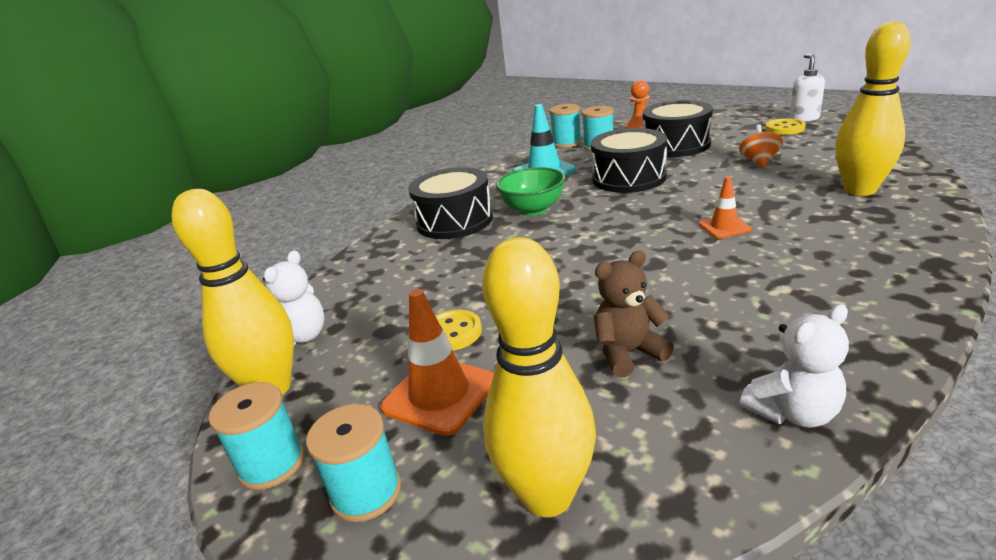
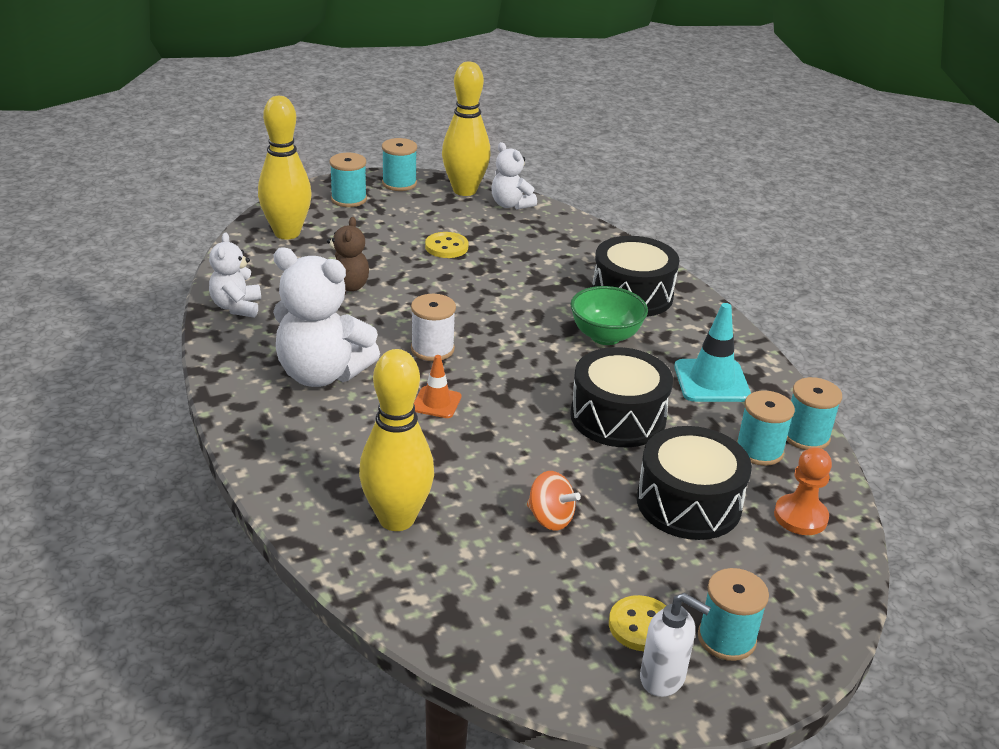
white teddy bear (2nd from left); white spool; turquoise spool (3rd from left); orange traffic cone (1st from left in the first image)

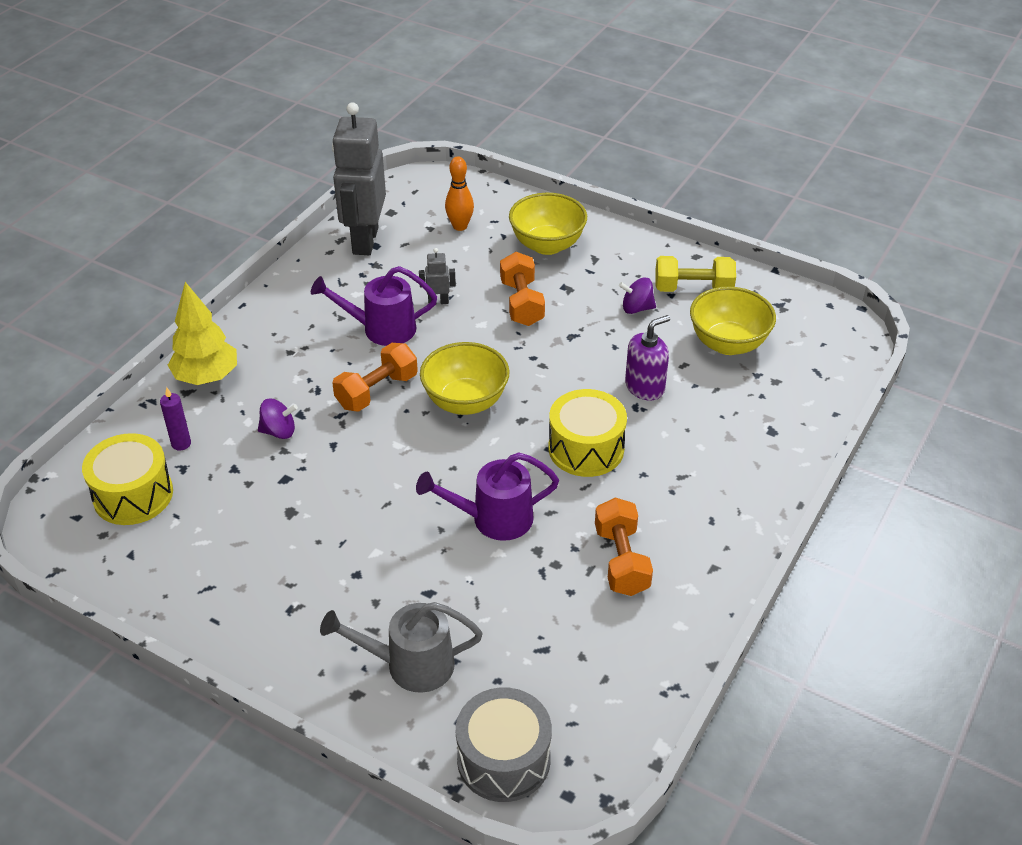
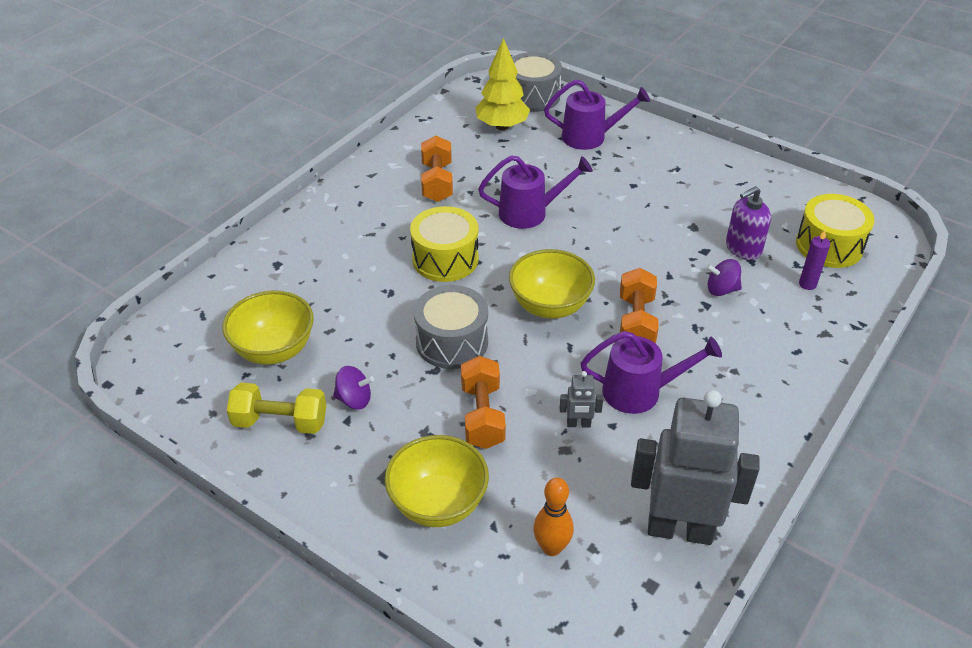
grey drum (1st from left); yellow tree; purple watering can (2nd from left); orange dumbbell (3rd from left); grey robot (2nd from left); purple soap dispenser

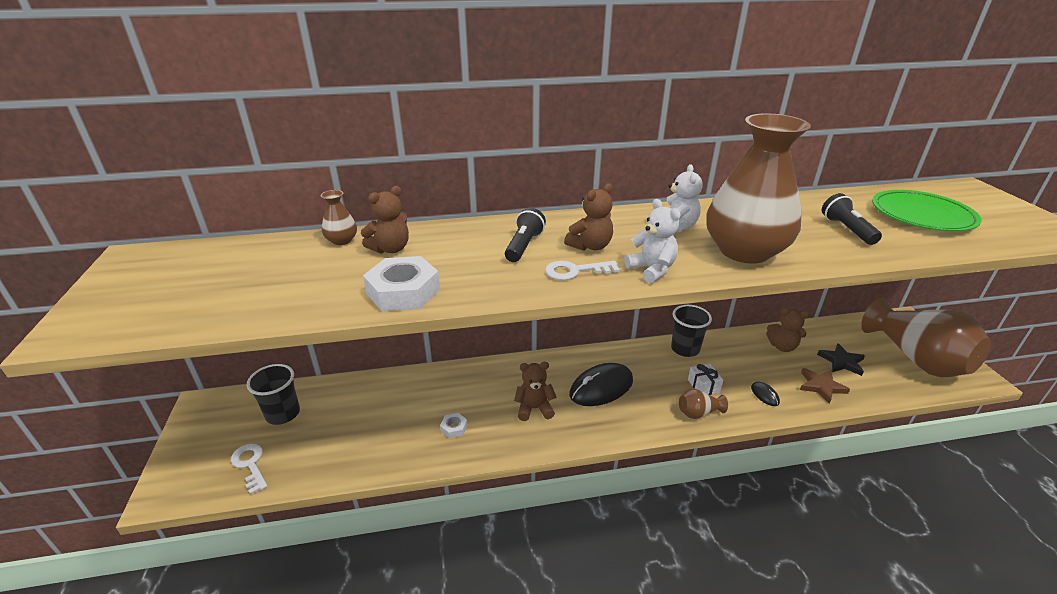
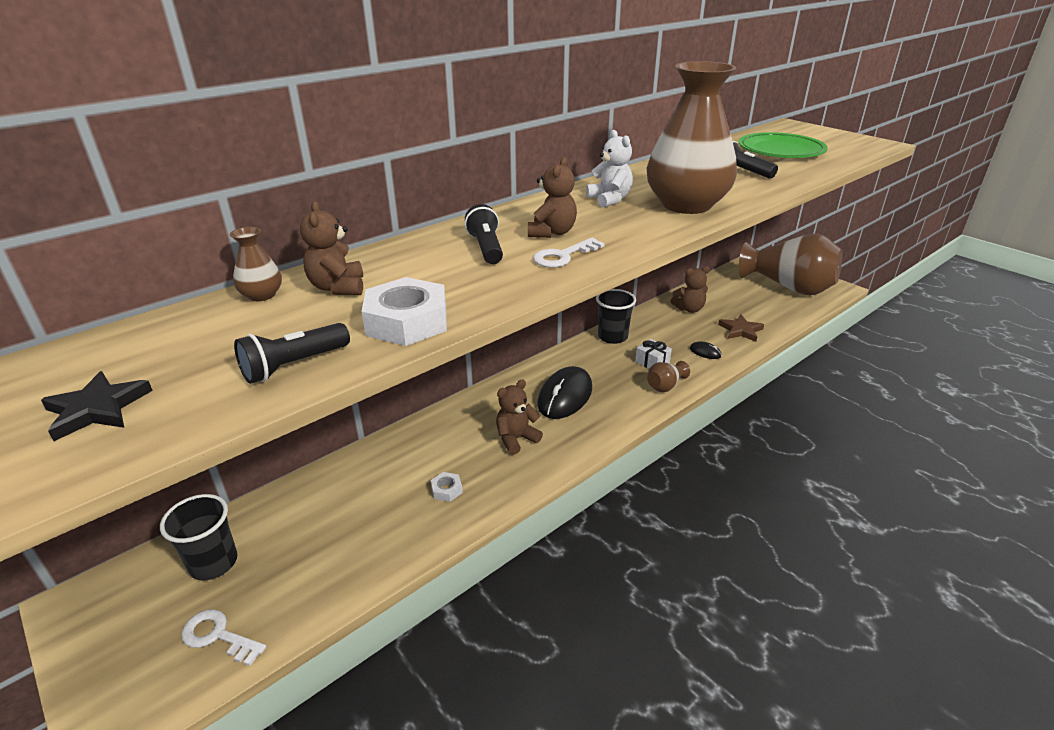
black star; black flashlight (1st from left); brown teddy bear (1st from left); white teddy bear (1st from left in the first image)

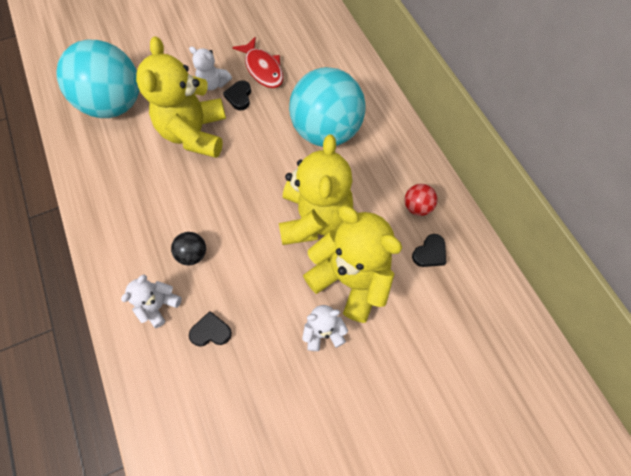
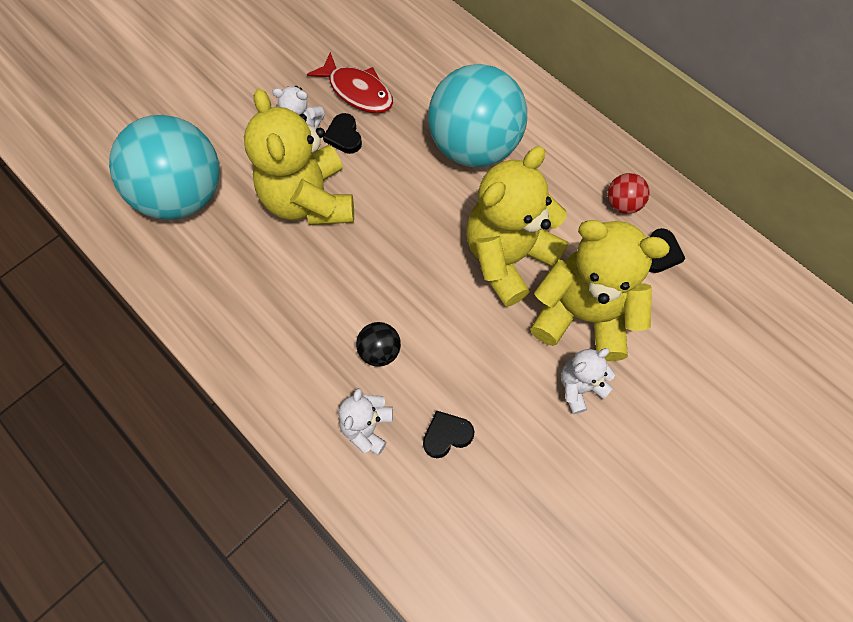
yellow teddy bear (2nd from left)

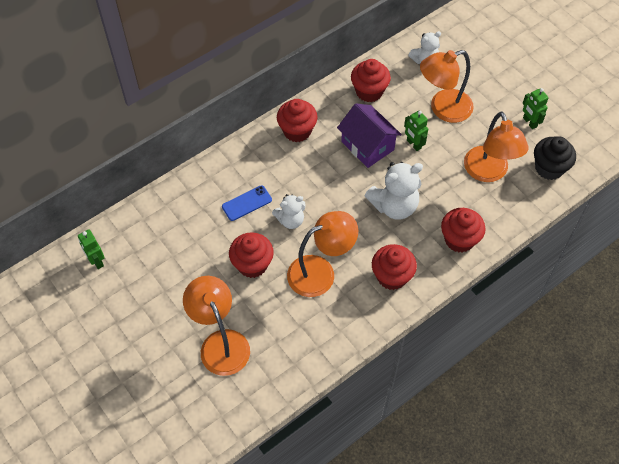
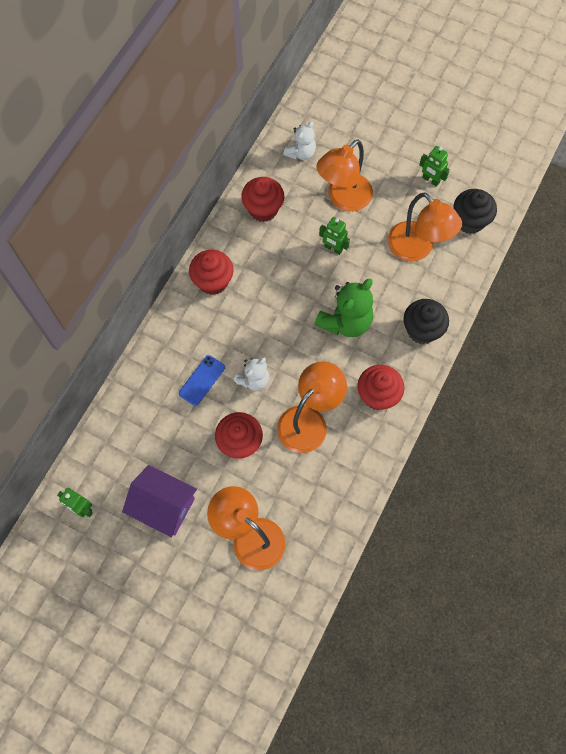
purple house; green teddy bear; black cupcake (1st from left)

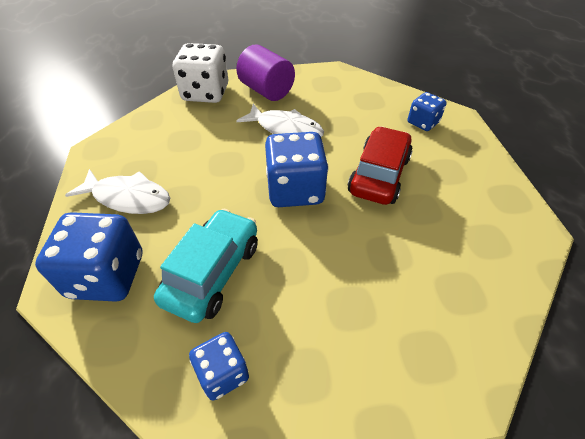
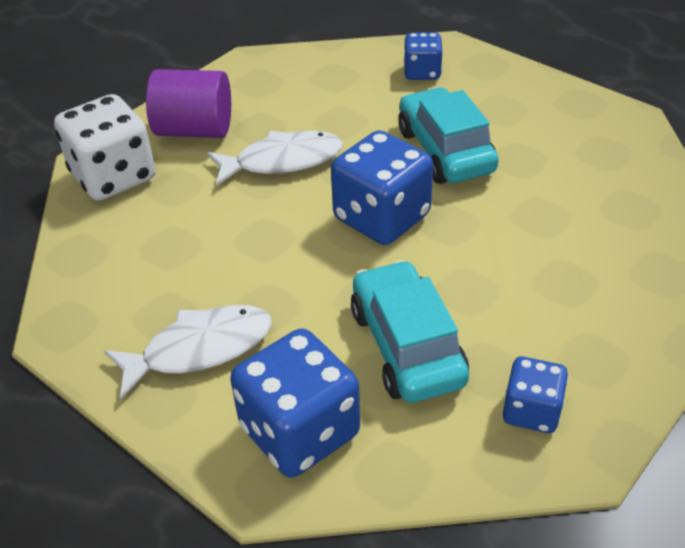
turquoise car (2nd from left)

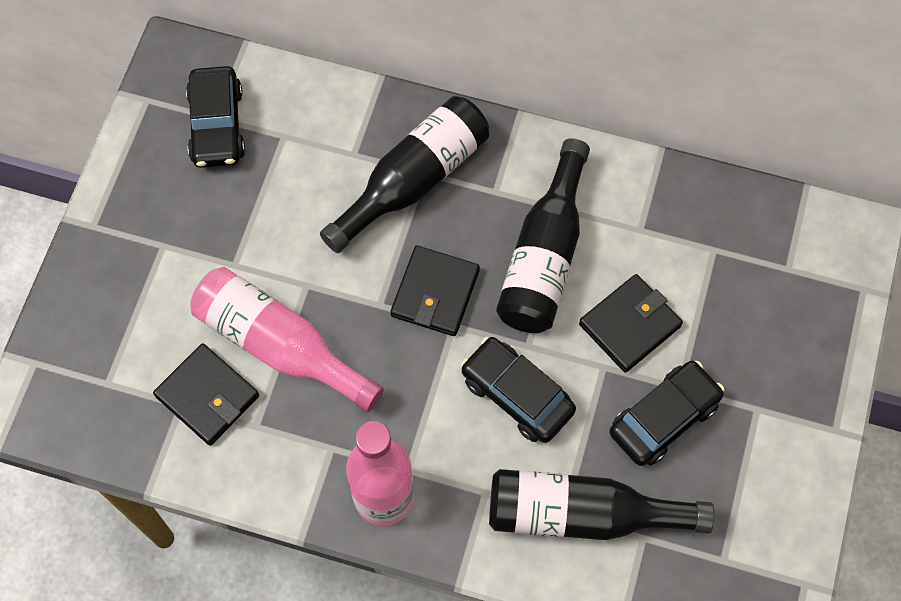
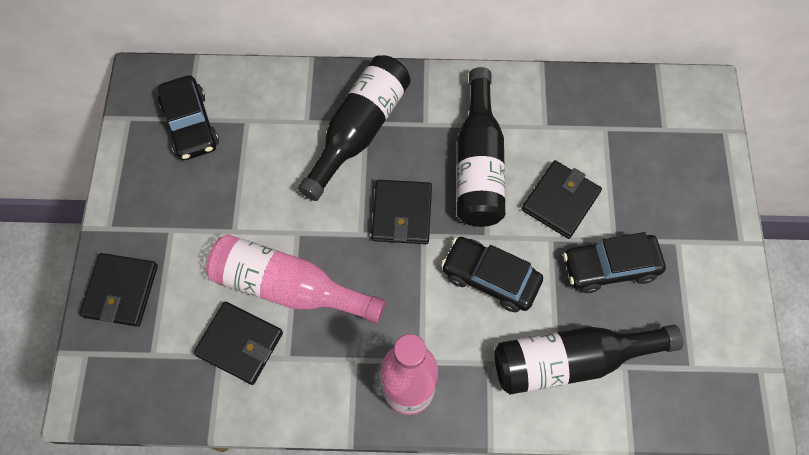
black wallet (1st from left); black car (3rd from left)

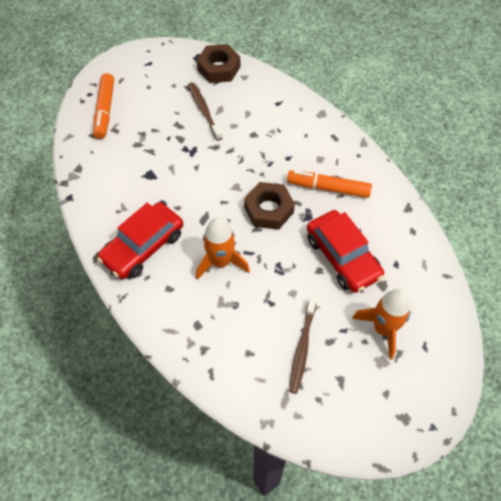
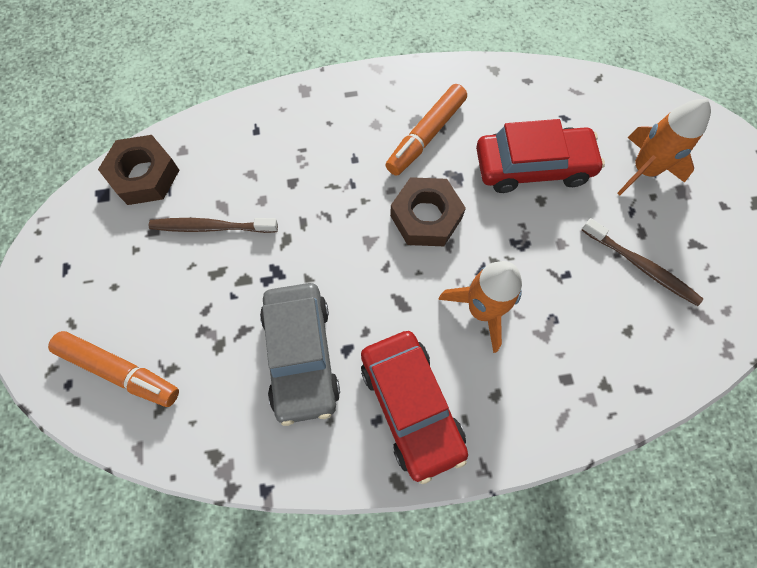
grey car

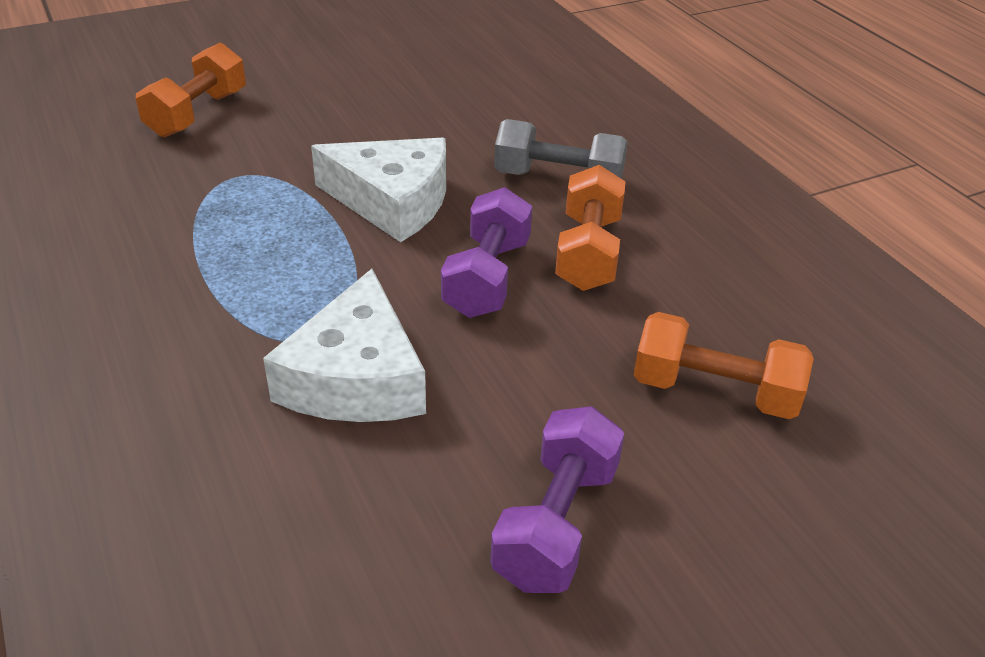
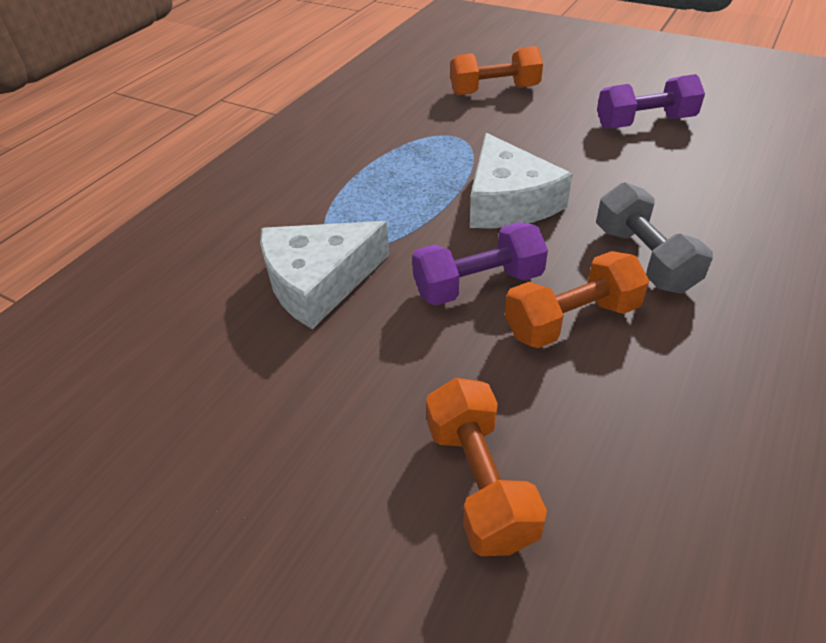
purple dumbbell (2nd from left)

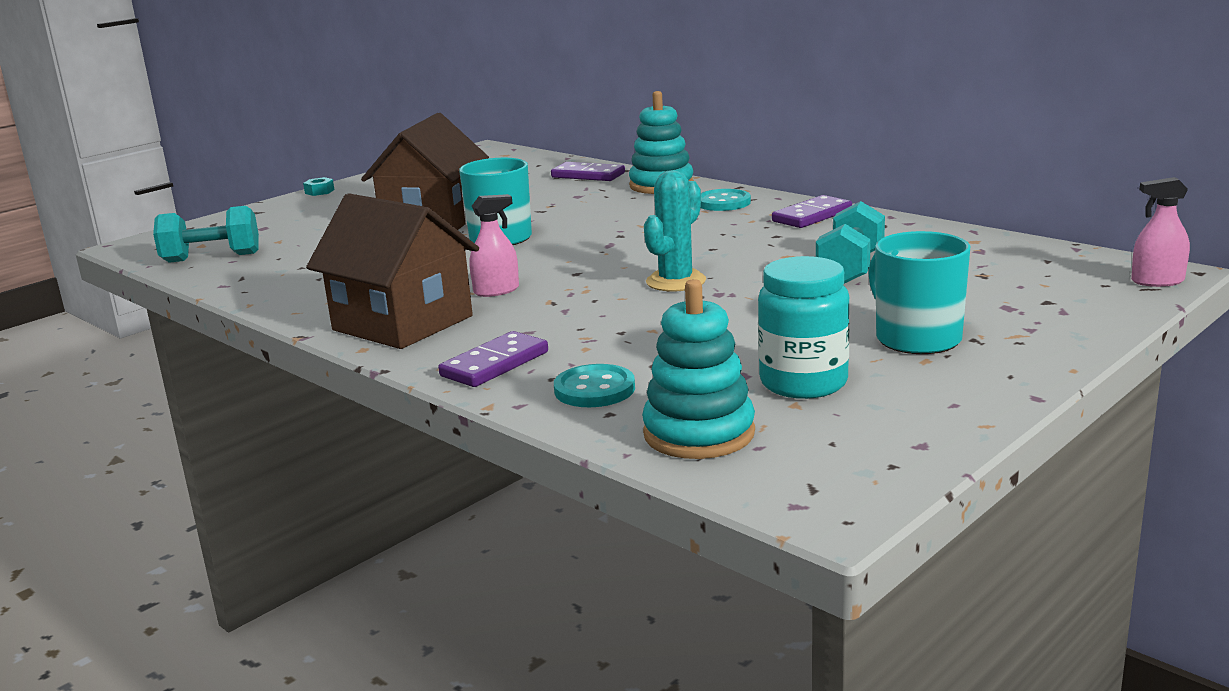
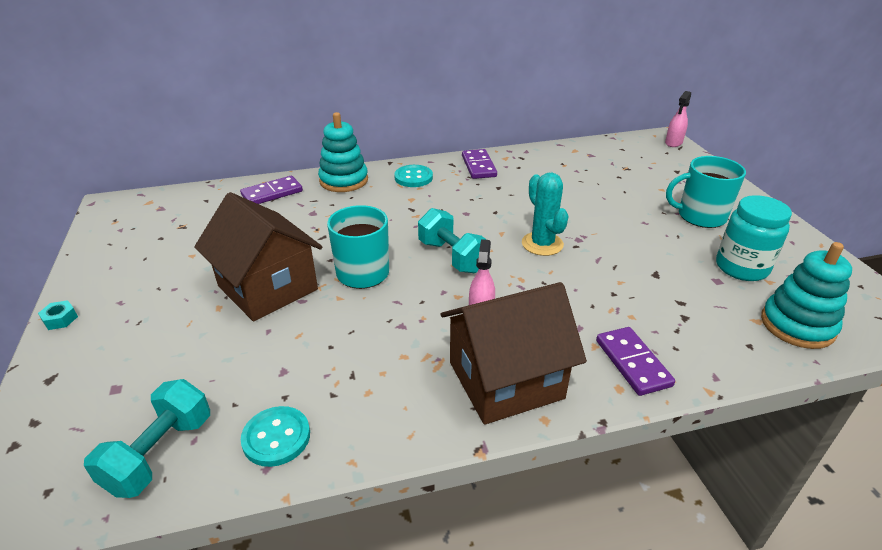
turquoise button (1st from left); turquoise dumbbell (2nd from left)

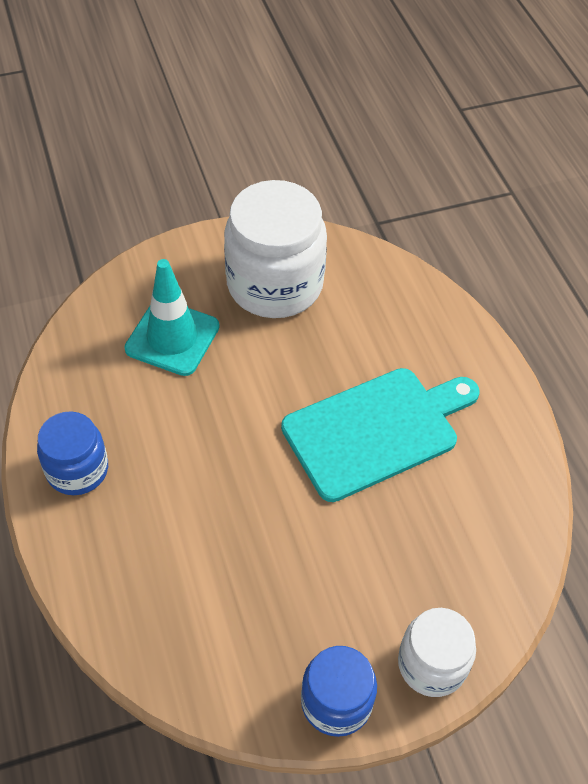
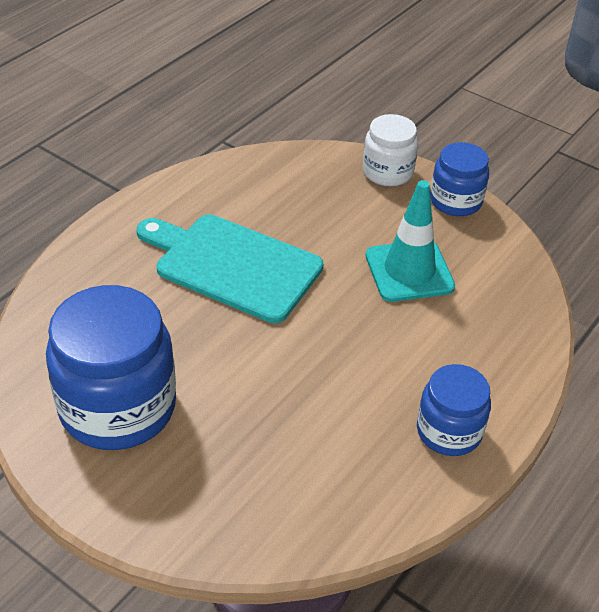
blue jar (1st from left); turquoise traffic cone

